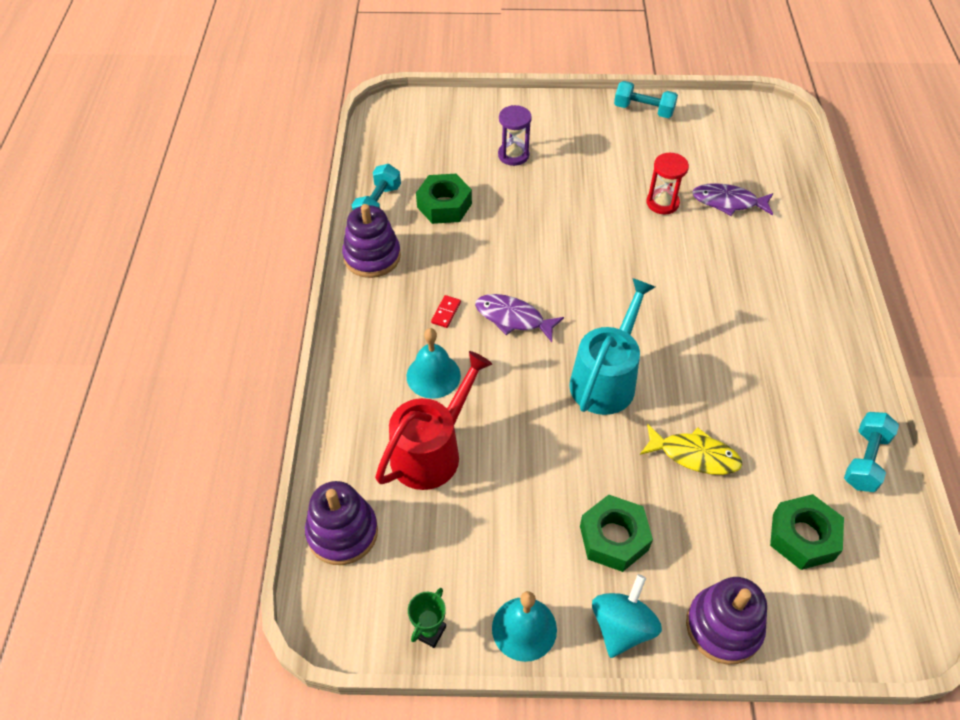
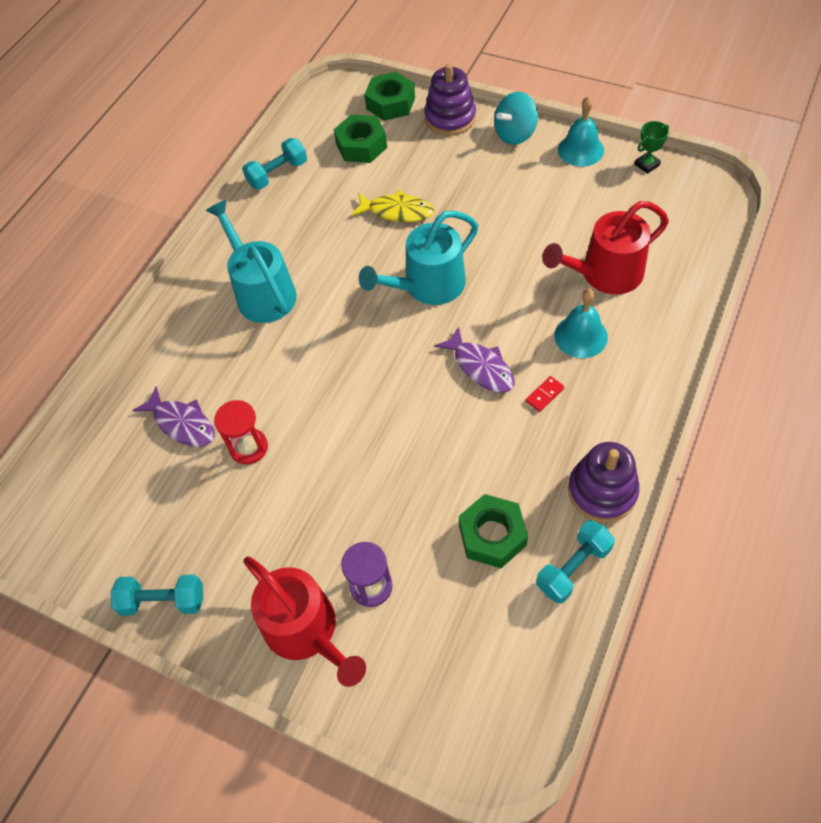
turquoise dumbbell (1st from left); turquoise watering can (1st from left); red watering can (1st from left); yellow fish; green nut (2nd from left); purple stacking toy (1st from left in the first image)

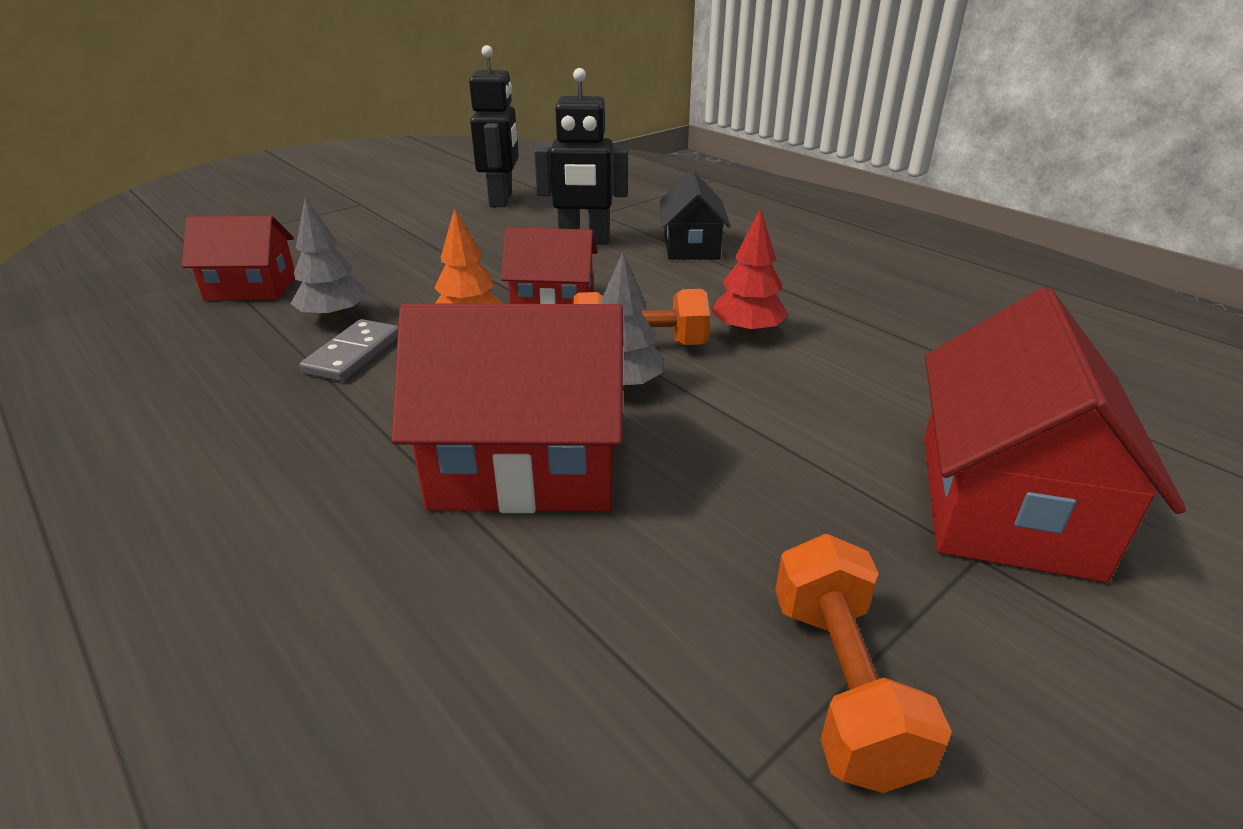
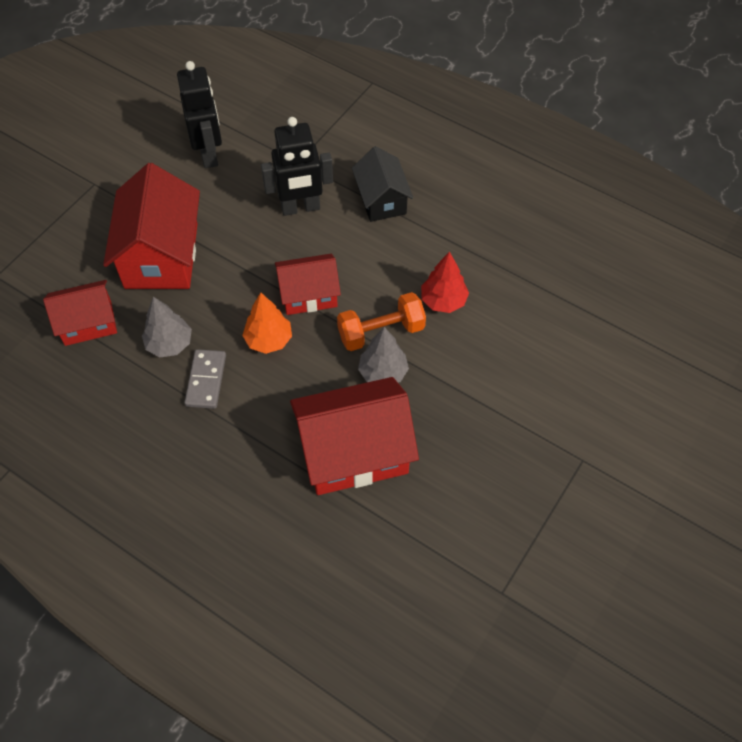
red house (2nd from left); orange dumbbell (2nd from left in the first image)

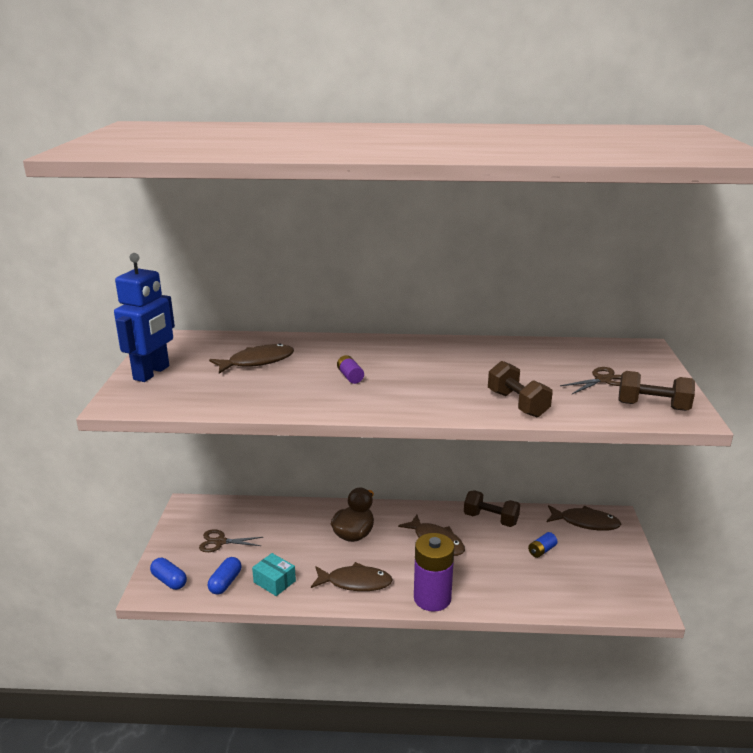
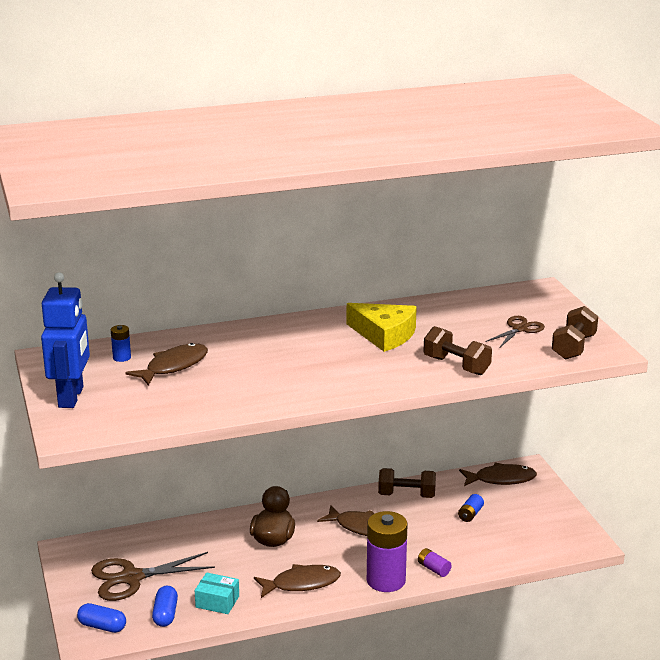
brown scissors (1st from left); blue battery (1st from left); yellow cheese; purple battery (2nd from left); brown dumbbell (3rd from left)

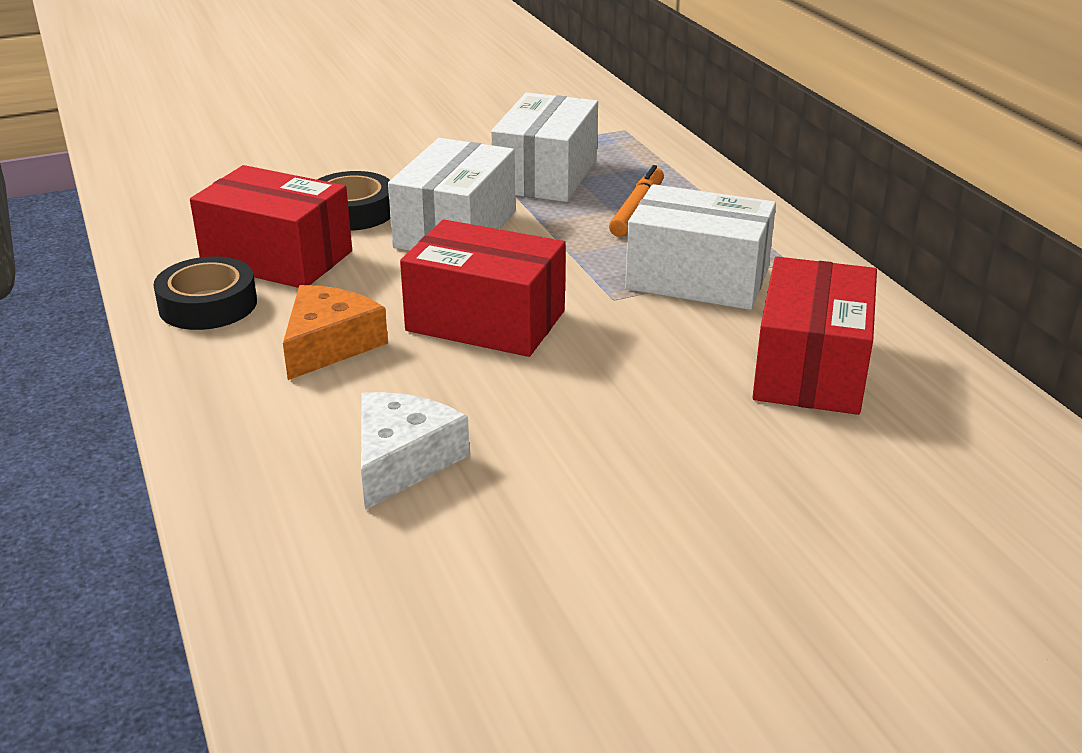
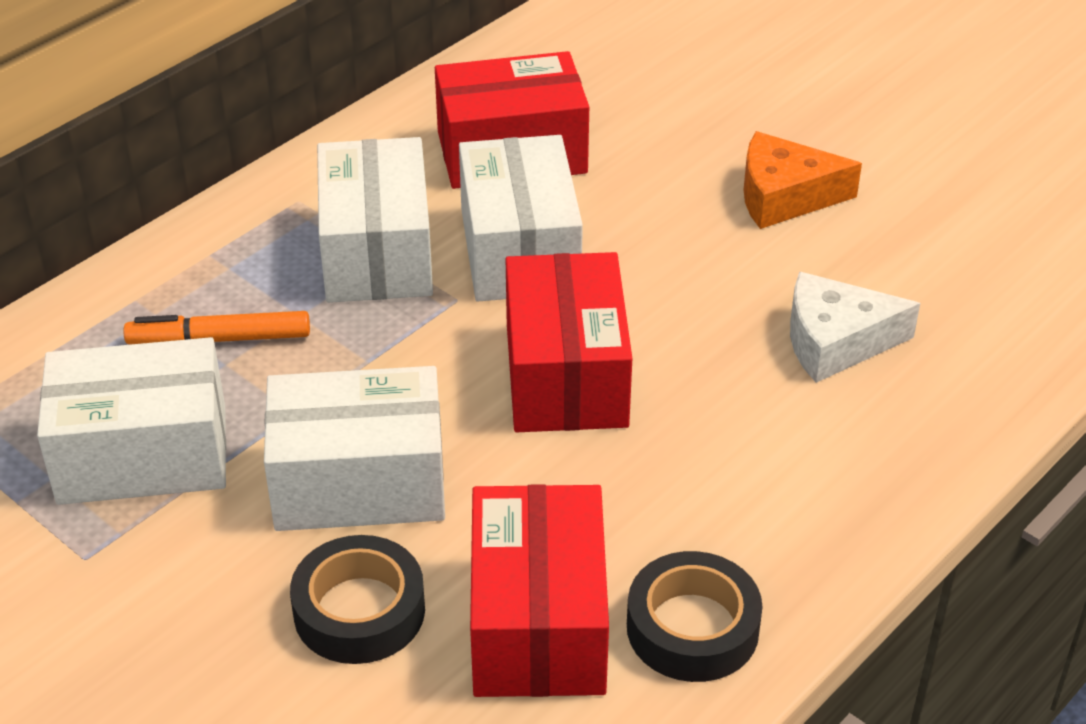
white box (4th from left); orange cheese

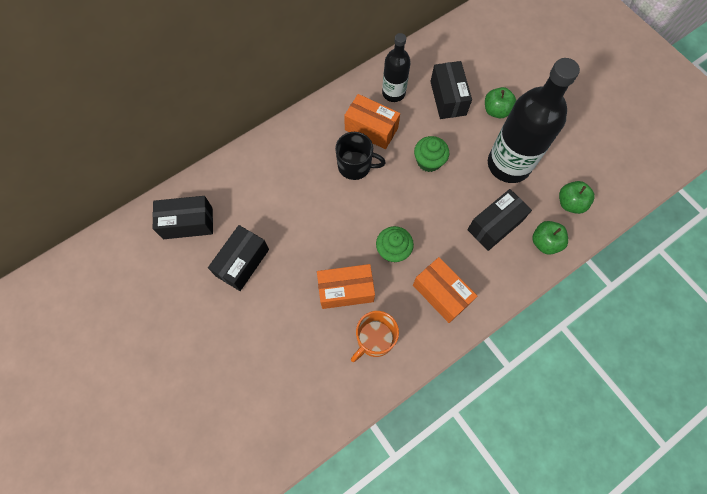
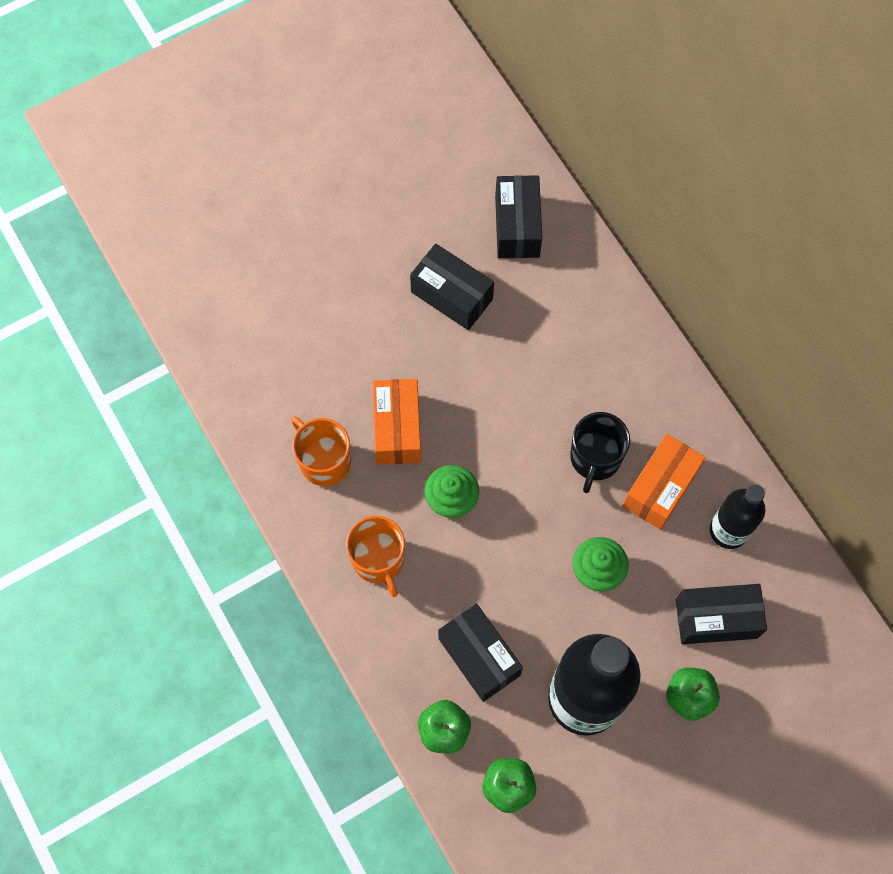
orange mug (2nd from left)

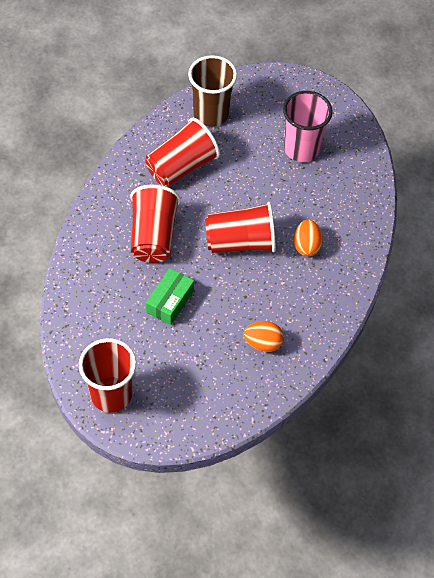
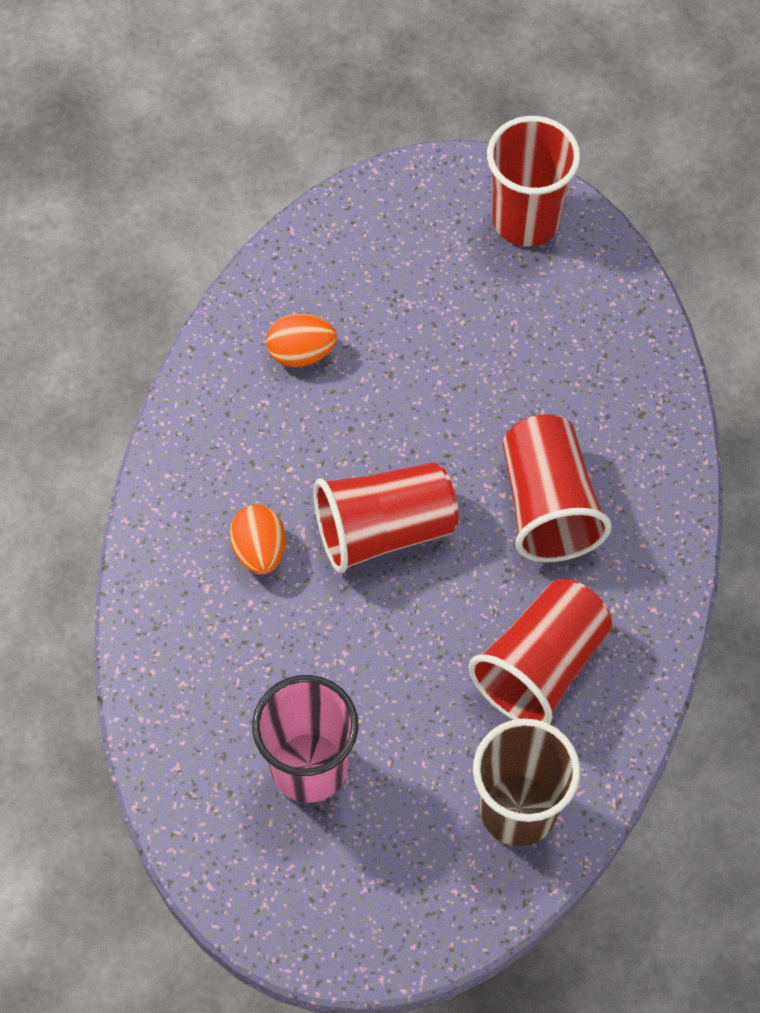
green box

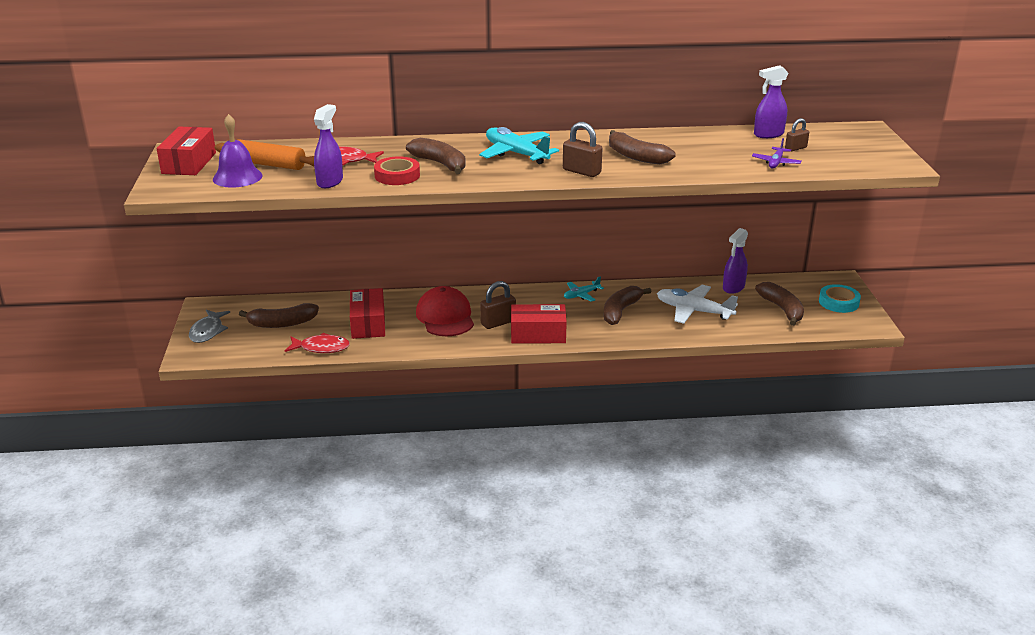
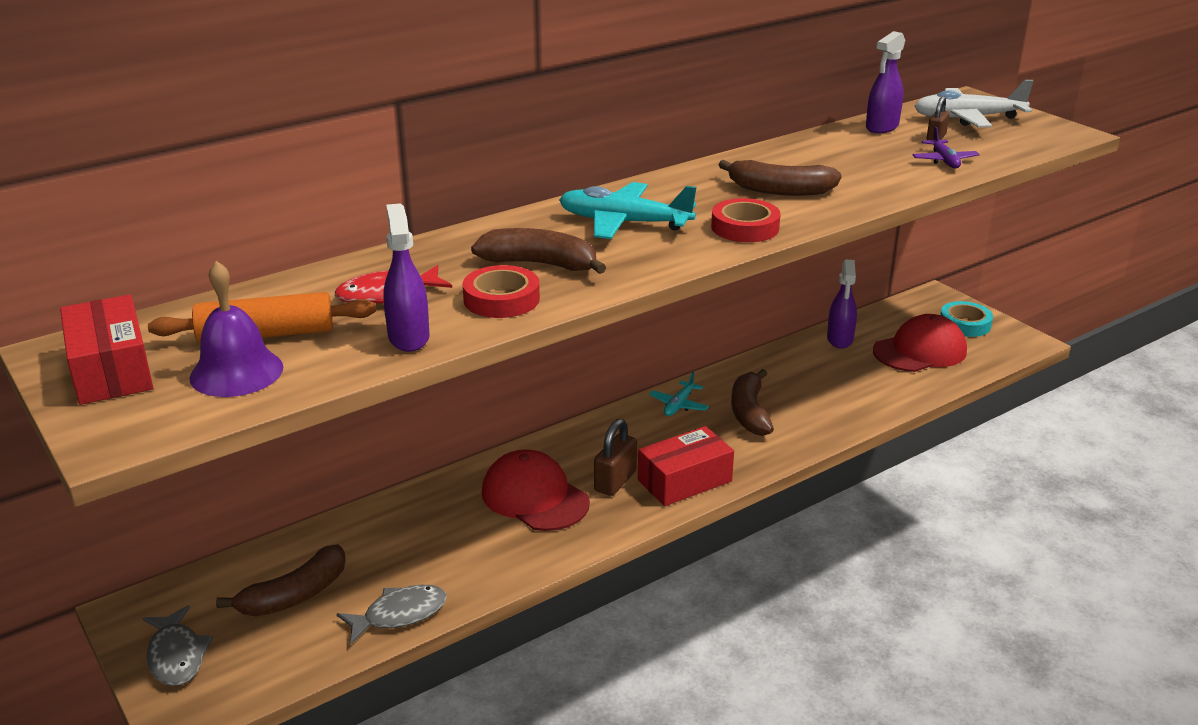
grey fish (2nd from left); red tape (2nd from left); red cap (2nd from left); white plane; red box (2nd from left in the first image)

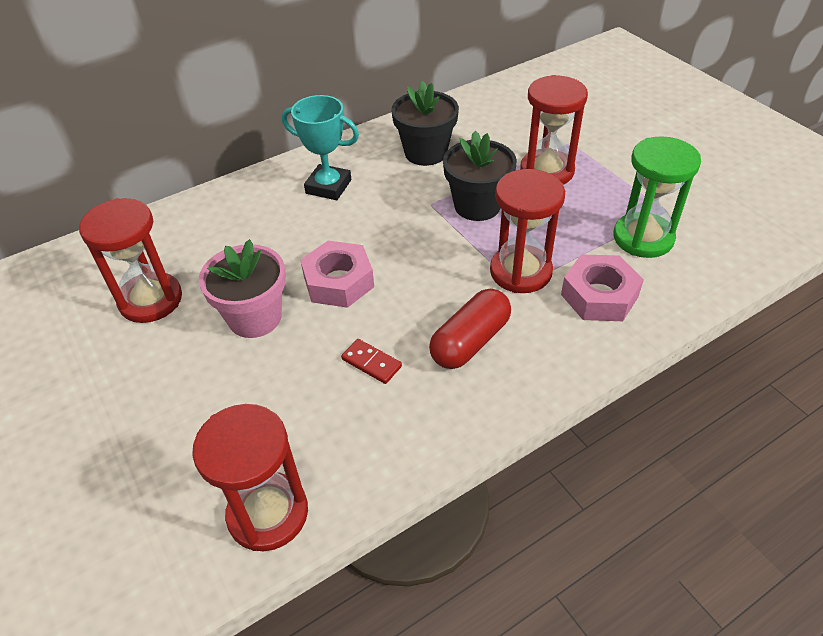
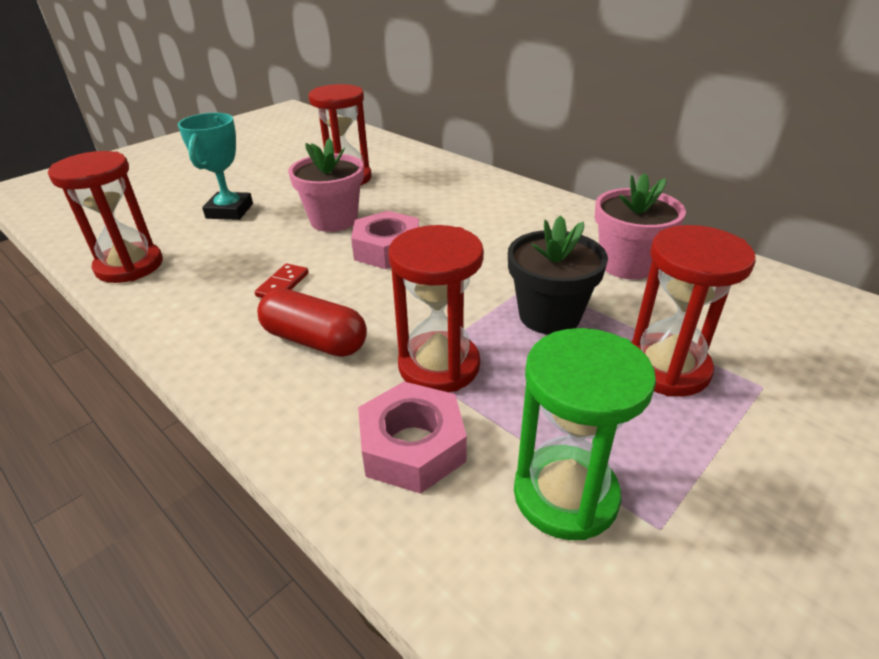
turquoise trophy; pink flower pot (2nd from left)

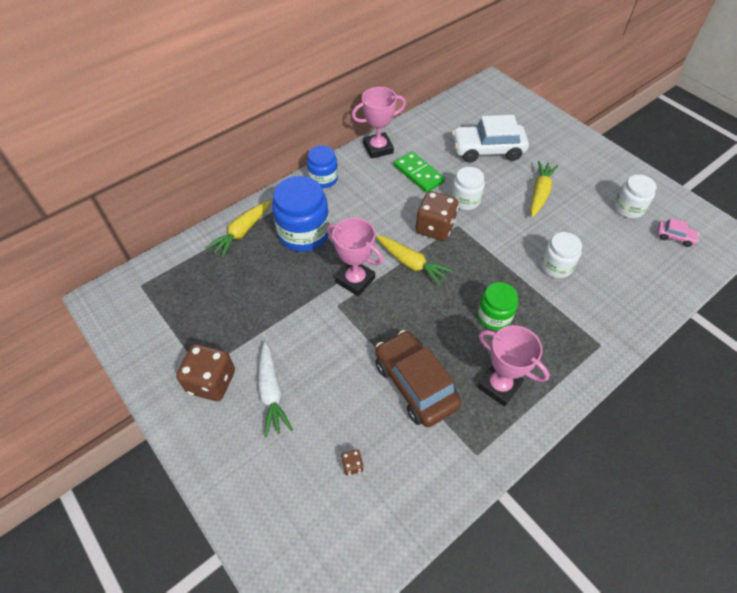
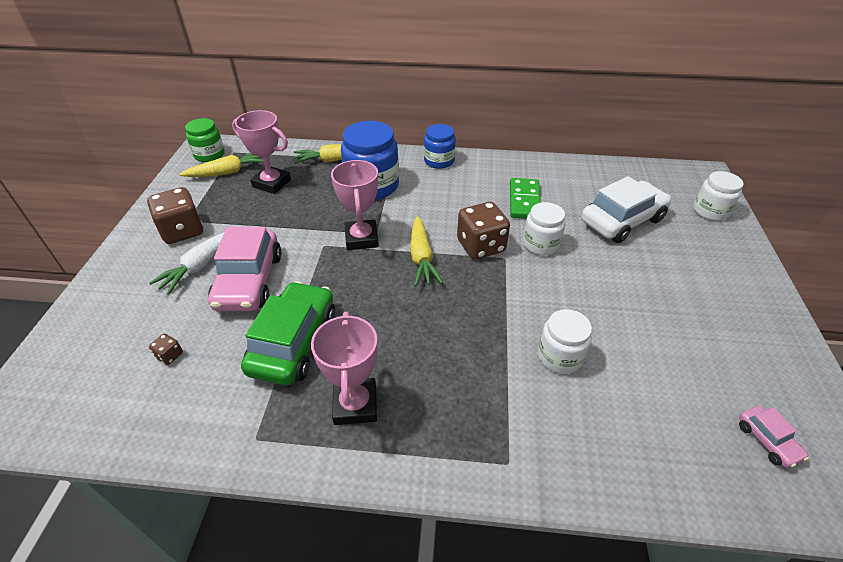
yellow carrot (1st from left); green jar; pink car (1st from left); pink trophy (1st from left); green car; white car; white jar (3rd from left)

